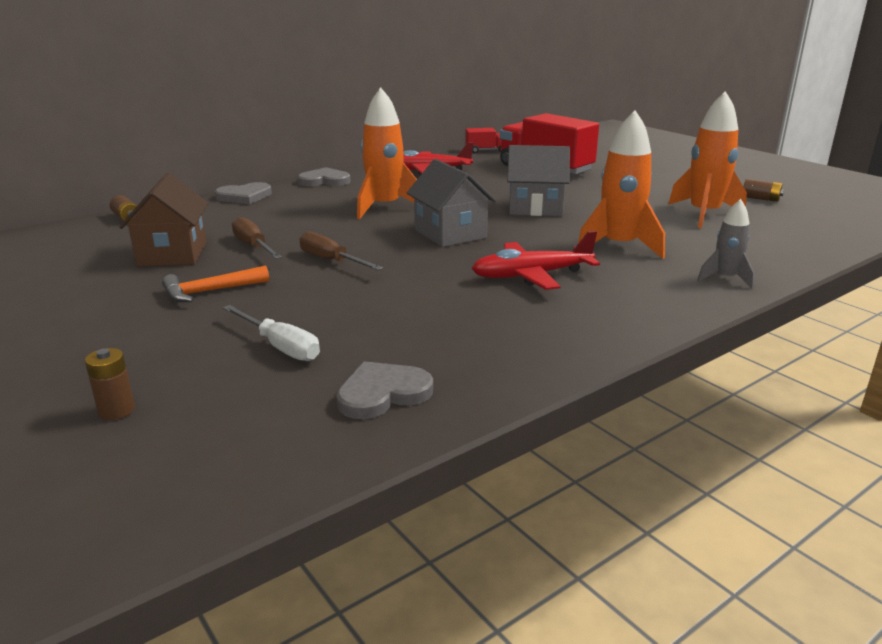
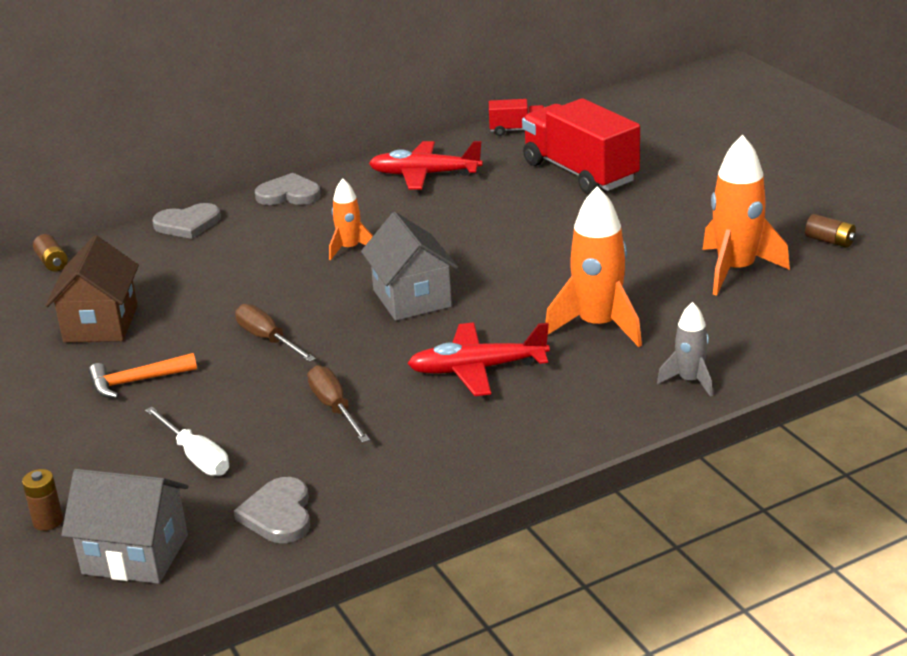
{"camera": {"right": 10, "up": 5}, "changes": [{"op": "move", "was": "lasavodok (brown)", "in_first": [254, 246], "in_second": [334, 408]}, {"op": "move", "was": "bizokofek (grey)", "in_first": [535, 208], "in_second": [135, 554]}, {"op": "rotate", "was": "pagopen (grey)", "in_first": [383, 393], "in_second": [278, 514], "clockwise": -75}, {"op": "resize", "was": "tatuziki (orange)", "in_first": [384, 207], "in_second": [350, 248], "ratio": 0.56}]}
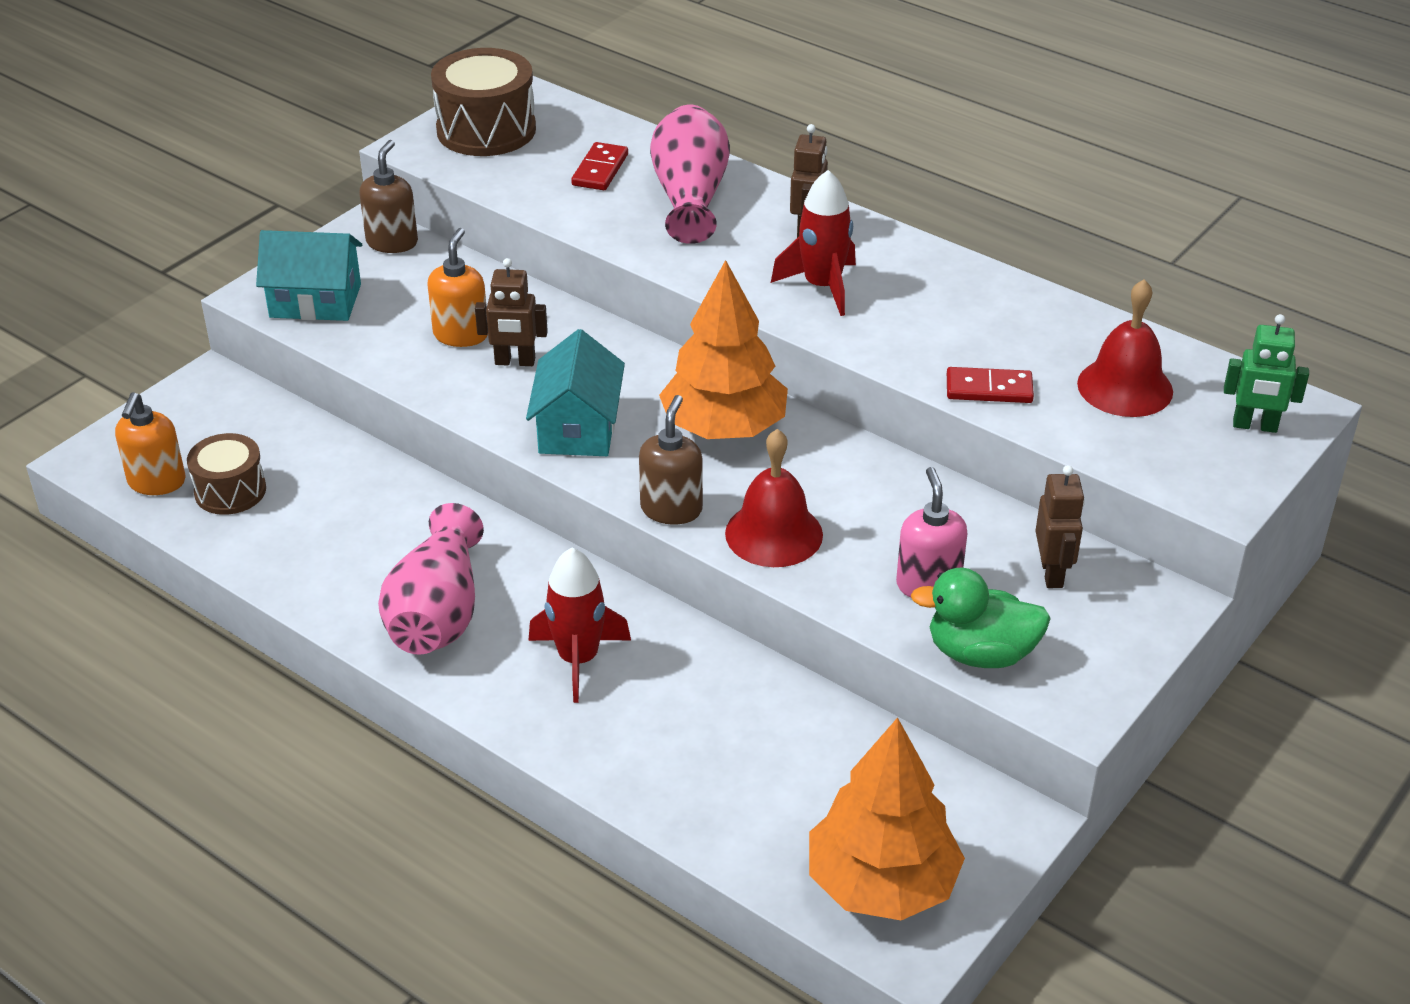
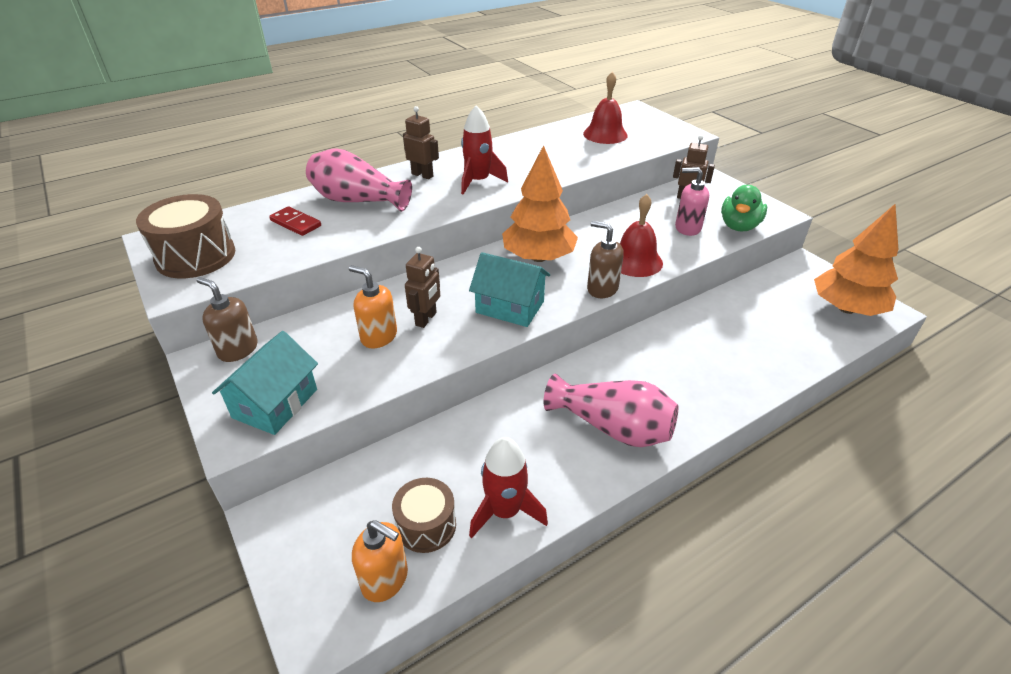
{"camera": {"right": -70, "up": 0}, "changes": [{"op": "delete", "was": "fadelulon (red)", "in_first": [989, 389]}, {"op": "delete", "was": "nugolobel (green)", "in_first": [1255, 426]}, {"op": "move", "was": "tatuziki (red)", "in_first": [578, 659], "in_second": [505, 511]}]}
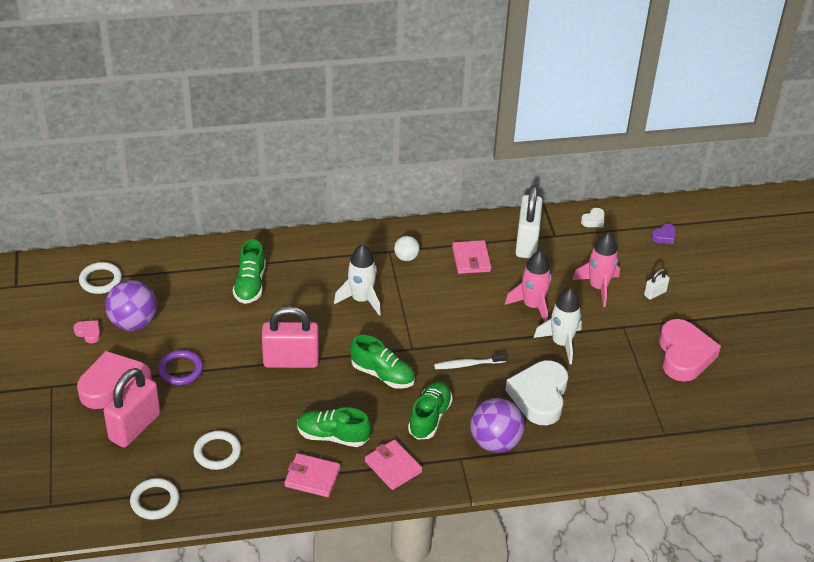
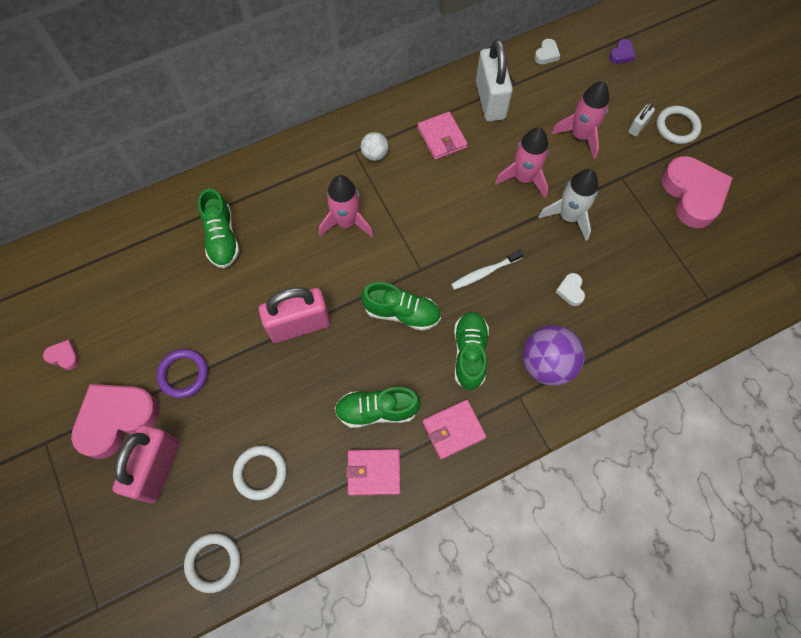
{"camera": {"right": -15, "up": 25}, "changes": [{"op": "delete", "was": "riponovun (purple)", "in_first": [133, 323]}, {"op": "move", "was": "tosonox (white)", "in_first": [100, 280], "in_second": [677, 127]}, {"op": "recolor", "was": "tatuziki (white)", "now": "tatuziki (pink)", "in_first": [361, 299], "in_second": [346, 222]}, {"op": "rotate", "was": "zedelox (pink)", "in_first": [393, 466], "in_second": [453, 430], "clockwise": -60}, {"op": "resize", "was": "pagopen (white)", "in_first": [539, 396], "in_second": [570, 291], "ratio": 0.42}]}
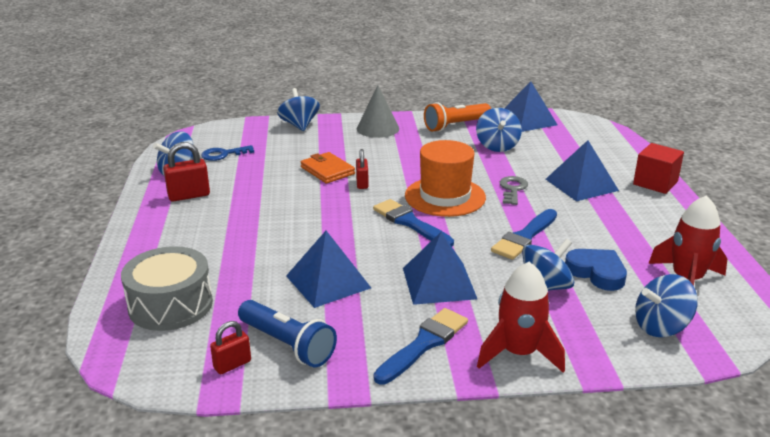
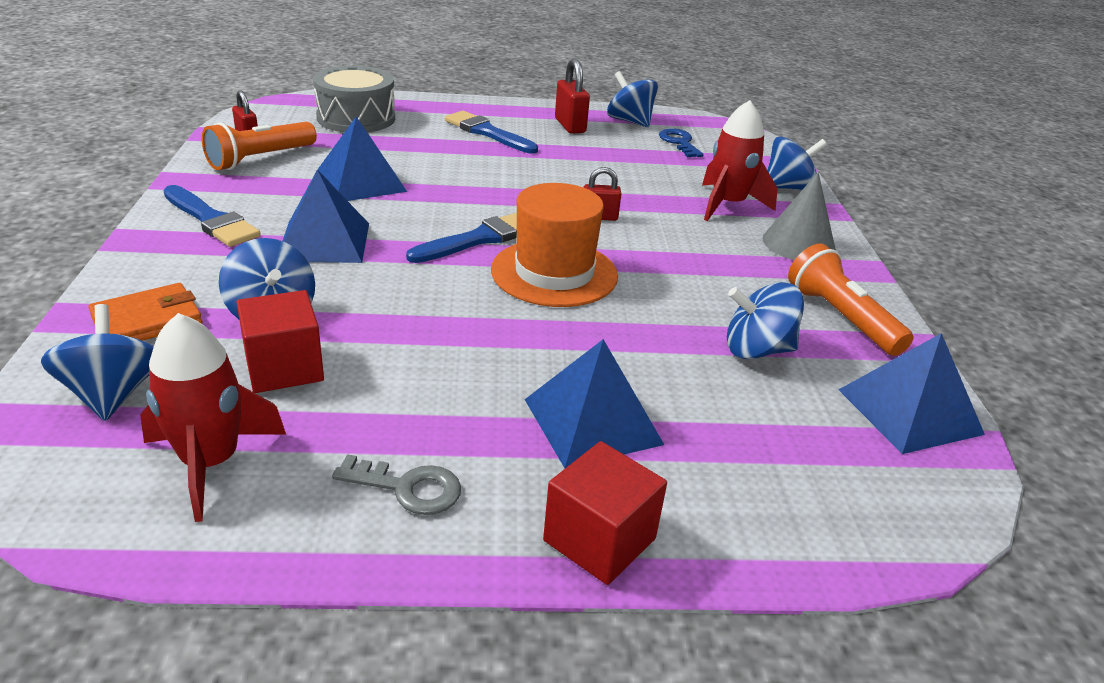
{"camera": {"right": 90, "up": 5}, "changes": [{"op": "move", "was": "zedelox (orange)", "in_first": [327, 170], "in_second": [147, 321]}, {"op": "move", "was": "tatuziki (red)", "in_first": [519, 353], "in_second": [728, 205]}, {"op": "move", "was": "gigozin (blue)", "in_first": [524, 237], "in_second": [487, 132]}, {"op": "move", "was": "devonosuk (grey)", "in_first": [512, 189], "in_second": [408, 488]}, {"op": "replace", "was": "pagopen (blue)", "now": "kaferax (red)", "in_first": [596, 272], "in_second": [284, 368]}, {"op": "recolor", "was": "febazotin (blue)", "now": "febazotin (orange)", "in_first": [287, 344], "in_second": [260, 159]}]}
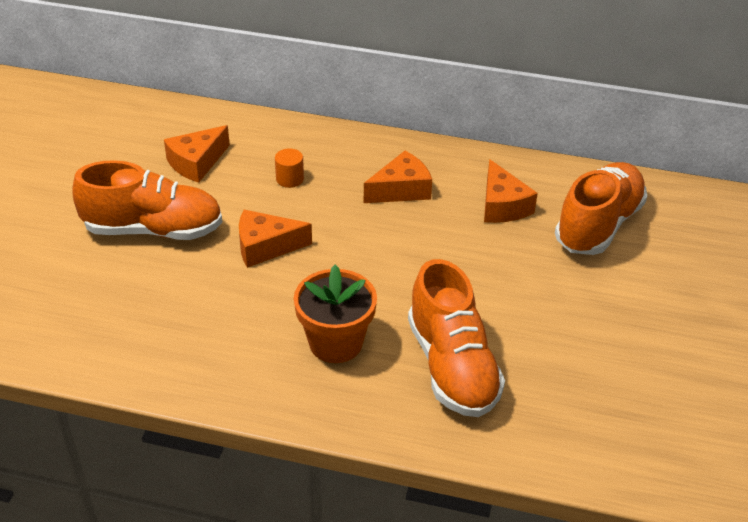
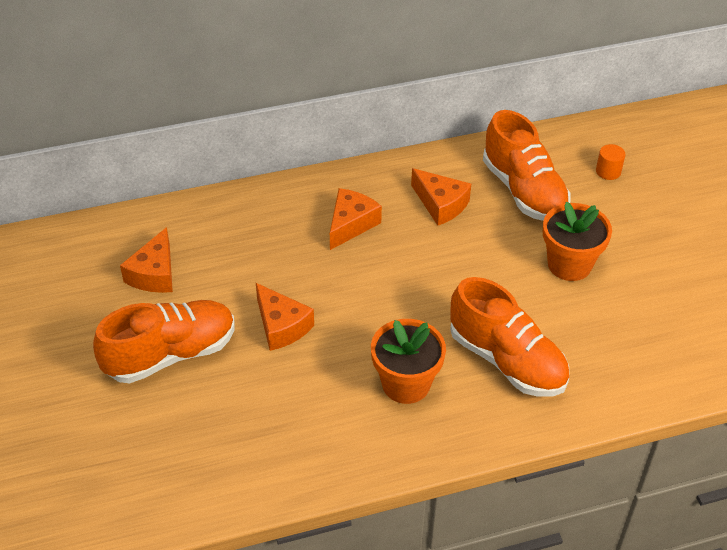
{"camera": {"right": -30, "up": 5}, "changes": [{"op": "insert", "now": "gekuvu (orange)", "in_second": [569, 264]}, {"op": "move", "was": "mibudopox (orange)", "in_first": [290, 179], "in_second": [608, 171]}, {"op": "rotate", "was": "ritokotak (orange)", "in_first": [265, 247], "in_second": [281, 326], "clockwise": -90}, {"op": "rotate", "was": "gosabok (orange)", "in_first": [598, 225], "in_second": [524, 191], "clockwise": 150}]}
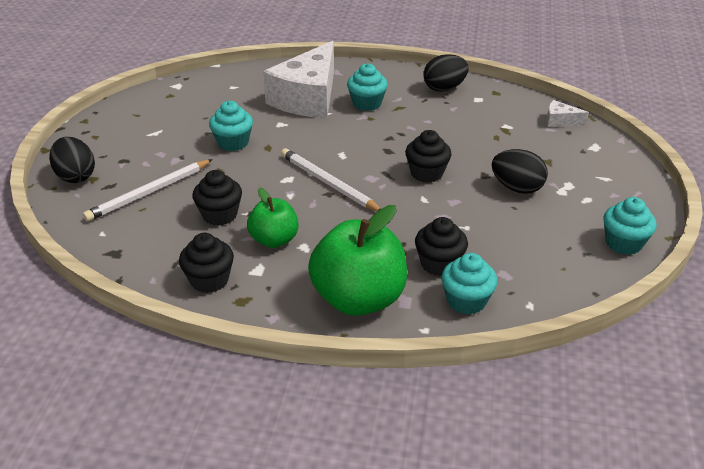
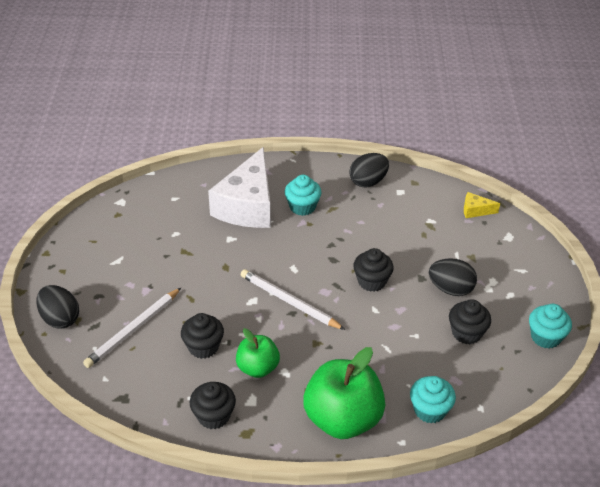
{"camera": {"right": -10, "up": 5}, "changes": [{"op": "delete", "was": "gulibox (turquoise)", "in_first": [233, 143]}, {"op": "move", "was": "gulibox (black)", "in_first": [439, 264], "in_second": [466, 333]}, {"op": "recolor", "was": "ritokotak (white)", "now": "ritokotak (yellow)", "in_first": [560, 121], "in_second": [475, 210]}]}
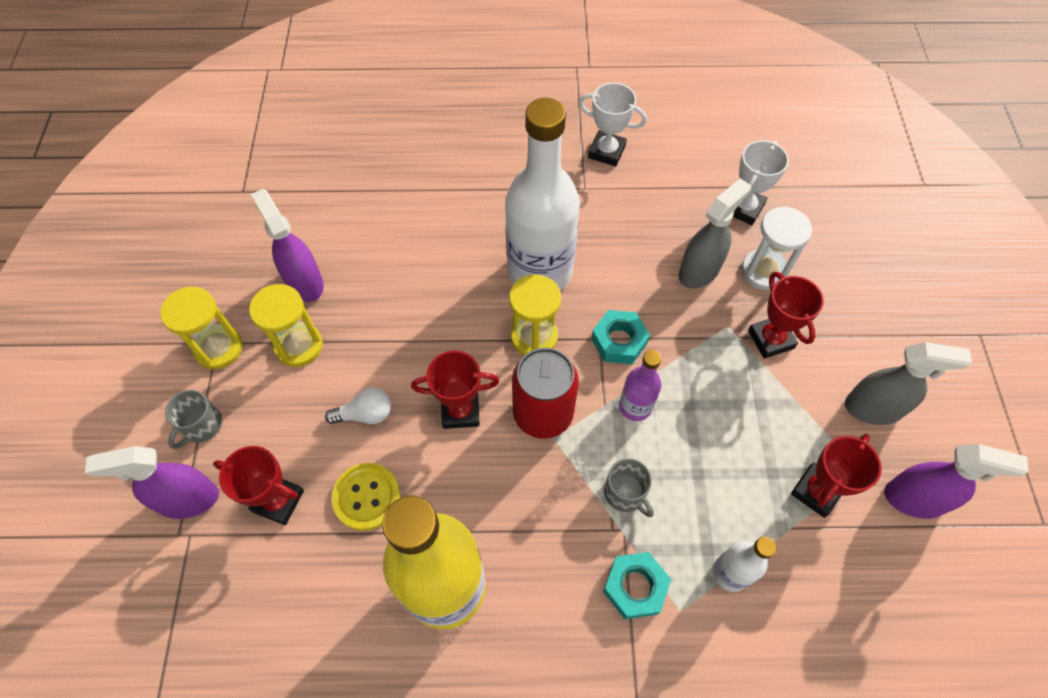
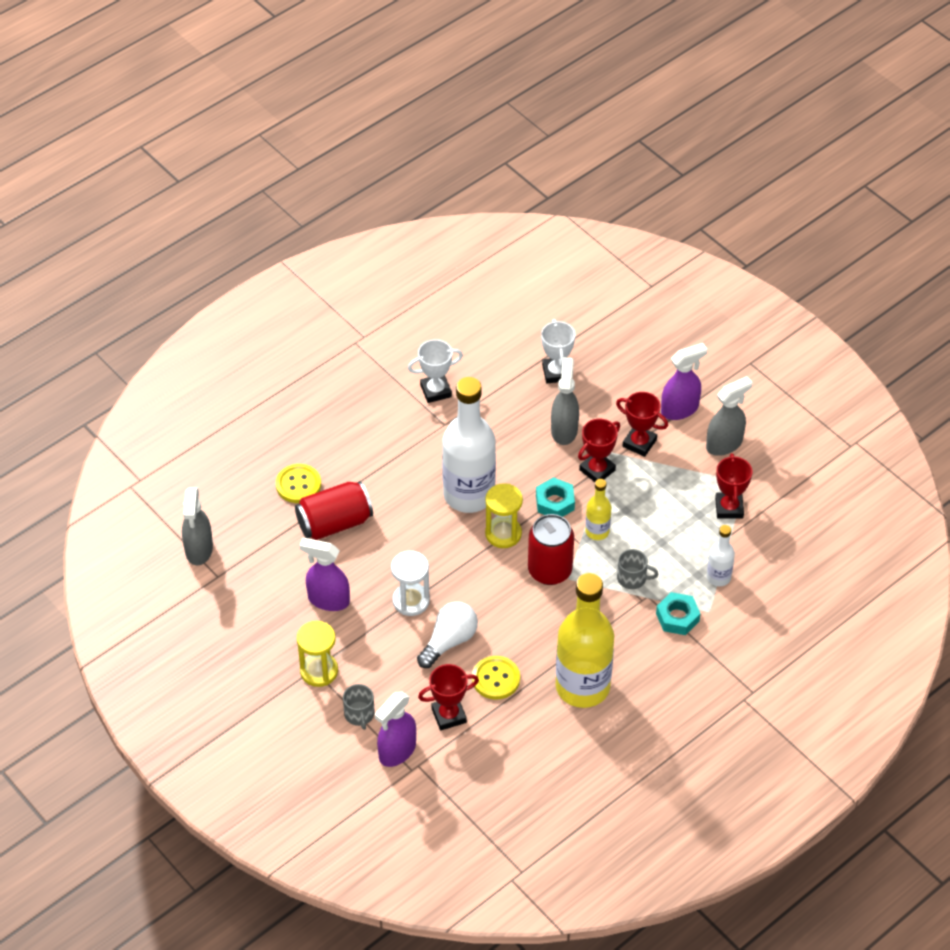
{"camera": {"right": -40, "up": -10}, "changes": [{"op": "delete", "was": "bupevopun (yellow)", "in_first": [299, 346]}, {"op": "insert", "now": "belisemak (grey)", "in_second": [199, 549]}, {"op": "insert", "now": "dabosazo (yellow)", "in_second": [298, 485]}, {"op": "insert", "now": "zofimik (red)", "in_second": [334, 523]}, {"op": "move", "was": "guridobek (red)", "in_first": [460, 411], "in_second": [597, 470]}, {"op": "move", "was": "bupevopun (white)", "in_first": [763, 271], "in_second": [411, 601]}, {"op": "move", "was": "belisemak (purple)", "in_first": [914, 499], "in_second": [680, 409]}, {"op": "recolor", "was": "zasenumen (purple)", "now": "zasenumen (yellow)", "in_first": [635, 406], "in_second": [597, 531]}, {"op": "resize", "was": "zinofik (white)", "in_first": [365, 414], "in_second": [449, 641], "ratio": 1.54}]}
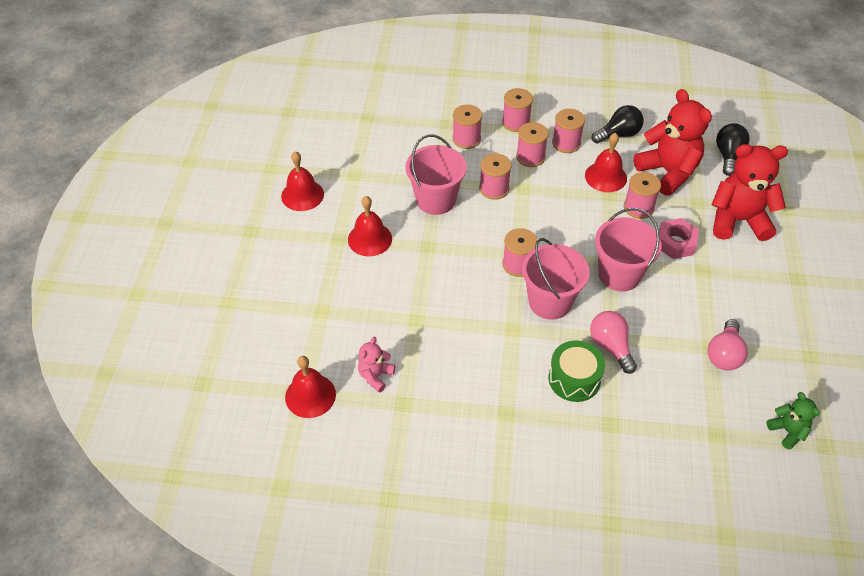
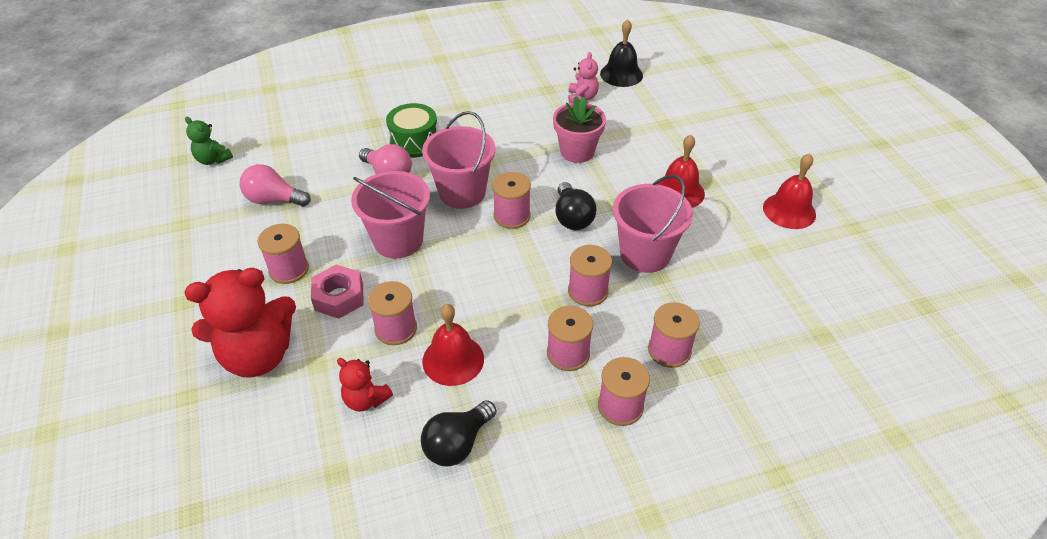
{"camera": {"right": 155, "up": -5}, "changes": [{"op": "insert", "now": "gekuvu (pink)", "in_second": [577, 151]}, {"op": "move", "was": "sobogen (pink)", "in_first": [566, 143], "in_second": [289, 269]}, {"op": "move", "was": "zinofik (black)", "in_first": [728, 156], "in_second": [572, 218]}, {"op": "recolor", "was": "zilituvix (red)", "now": "zilituvix (black)", "in_first": [310, 395], "in_second": [621, 74]}, {"op": "rotate", "was": "zinofik (pink)", "in_first": [724, 354], "in_second": [273, 200], "clockwise": -75}, {"op": "resize", "was": "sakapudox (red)", "in_first": [668, 172], "in_second": [366, 399], "ratio": 0.49}]}
